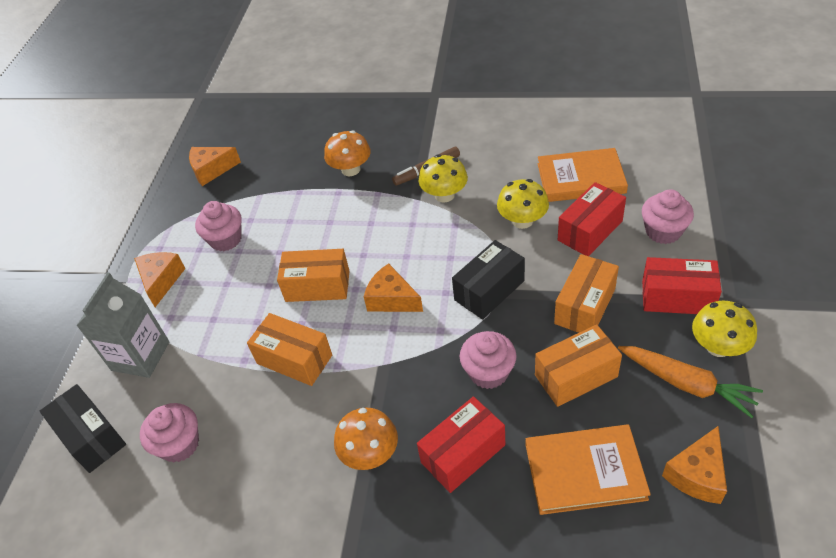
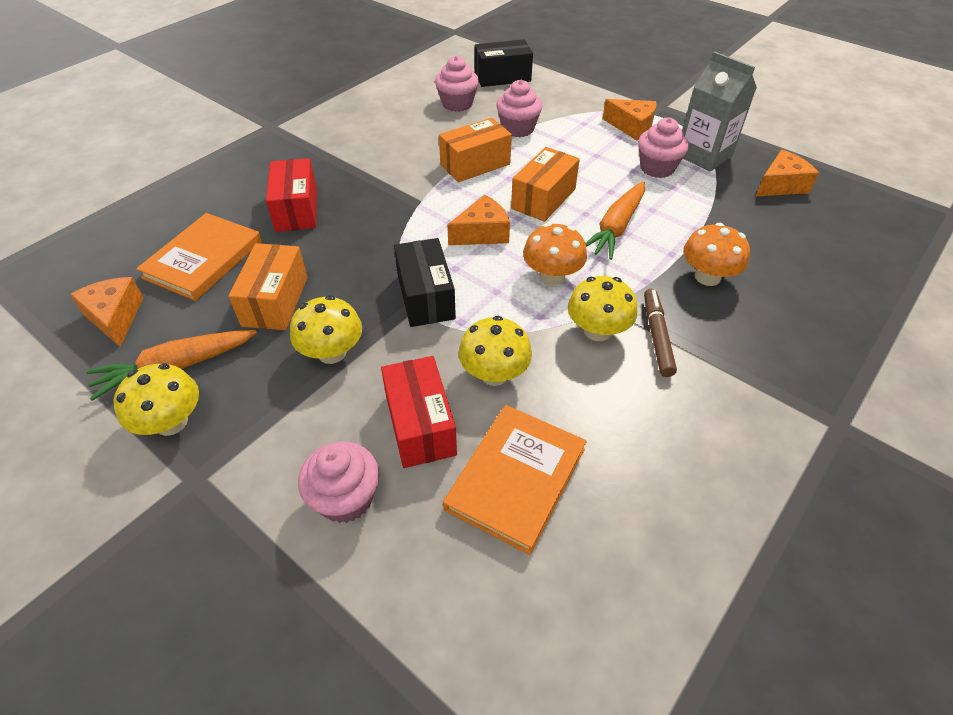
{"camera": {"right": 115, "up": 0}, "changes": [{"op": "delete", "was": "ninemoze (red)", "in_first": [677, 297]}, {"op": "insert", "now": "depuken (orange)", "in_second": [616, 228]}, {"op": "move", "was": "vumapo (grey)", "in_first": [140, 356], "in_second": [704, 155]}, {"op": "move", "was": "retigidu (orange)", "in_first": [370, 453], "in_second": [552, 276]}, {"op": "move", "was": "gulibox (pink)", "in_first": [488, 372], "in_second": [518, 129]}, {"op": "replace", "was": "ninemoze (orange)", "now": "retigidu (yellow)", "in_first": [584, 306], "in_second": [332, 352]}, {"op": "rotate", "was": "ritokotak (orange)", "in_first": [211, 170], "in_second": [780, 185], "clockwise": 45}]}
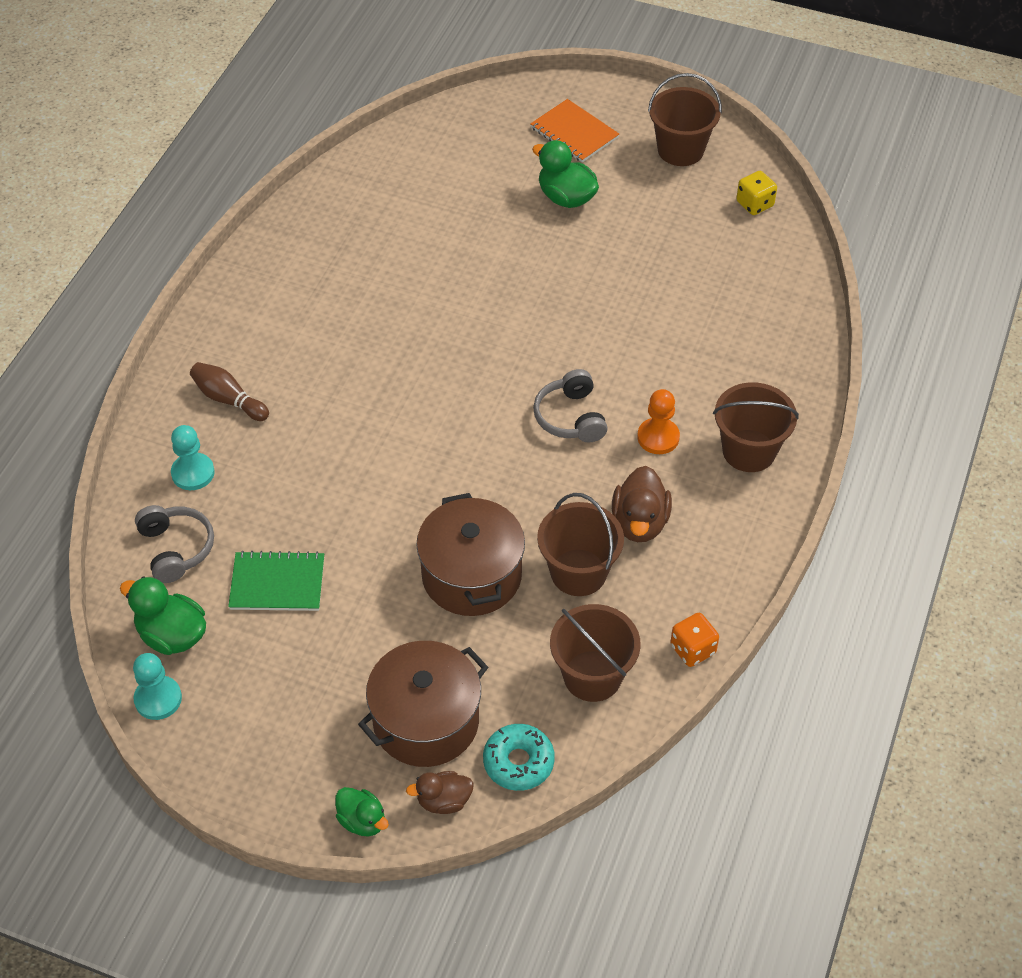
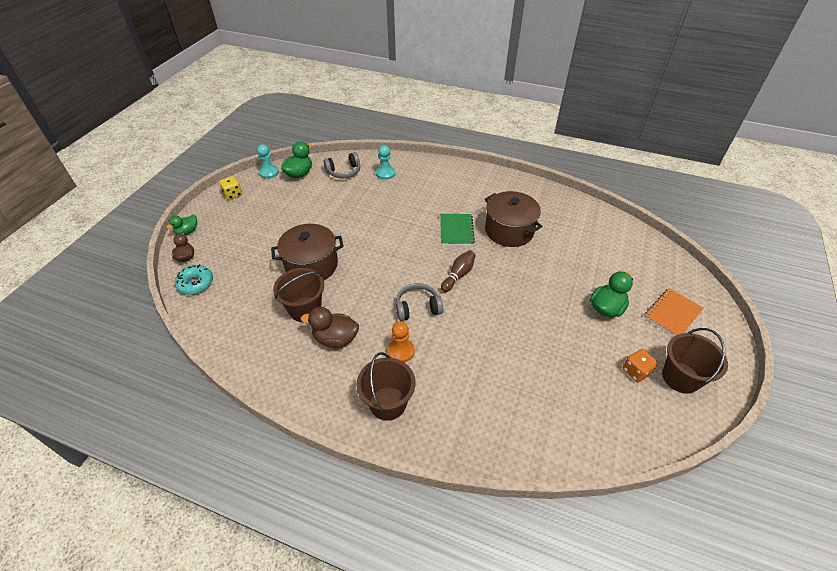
{"camera": {"right": 90, "up": -5}, "changes": [{"op": "delete", "was": "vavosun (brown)", "in_first": [592, 676]}, {"op": "move", "was": "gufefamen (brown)", "in_first": [228, 399], "in_second": [458, 275]}, {"op": "move", "was": "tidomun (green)", "in_first": [277, 583], "in_second": [456, 230]}, {"op": "move", "was": "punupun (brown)", "in_first": [426, 721], "in_second": [509, 231]}, {"op": "move", "was": "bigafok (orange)", "in_first": [692, 649], "in_second": [636, 371]}, {"op": "move", "was": "bigafok (yellow)", "in_first": [754, 204], "in_second": [233, 194]}]}
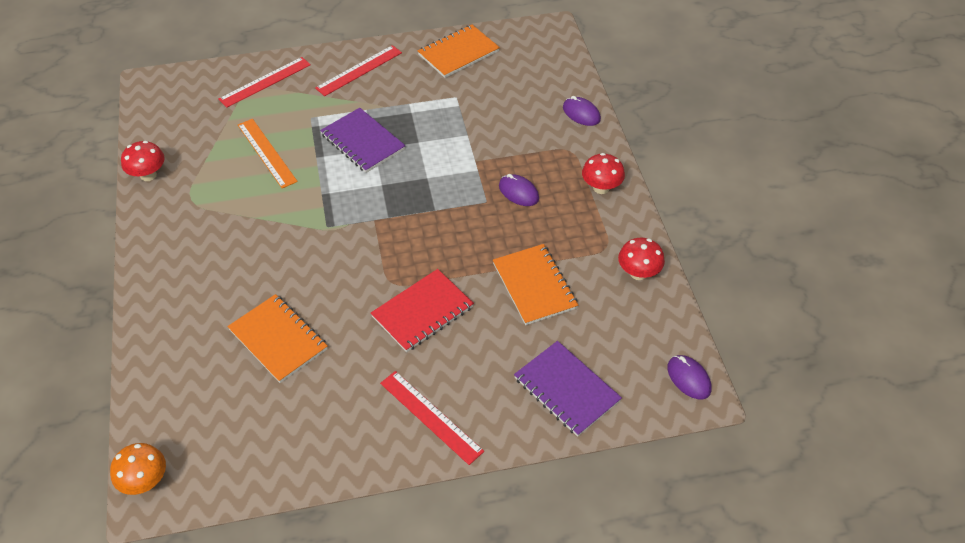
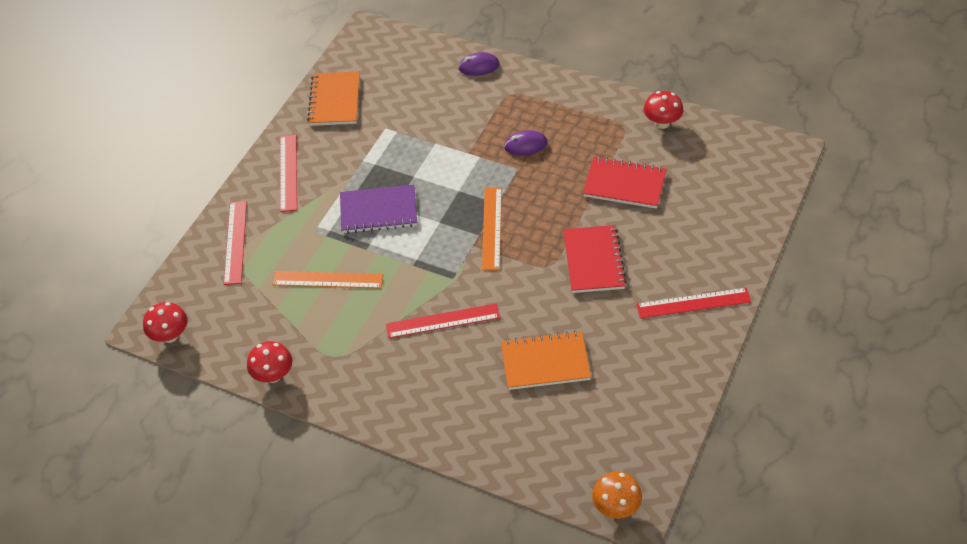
{"camera": {"right": -50, "up": 0}, "changes": [{"op": "delete", "was": "tidomun (purple)", "in_first": [566, 389]}, {"op": "delete", "was": "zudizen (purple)", "in_first": [688, 378]}, {"op": "insert", "now": "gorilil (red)", "in_second": [442, 321]}, {"op": "insert", "now": "gorilil (orange)", "in_second": [491, 228]}, {"op": "move", "was": "retigidu (red)", "in_first": [601, 188], "in_second": [170, 335]}, {"op": "recolor", "was": "tidomun (orange)", "now": "tidomun (red)", "in_first": [534, 286], "in_second": [624, 184]}]}
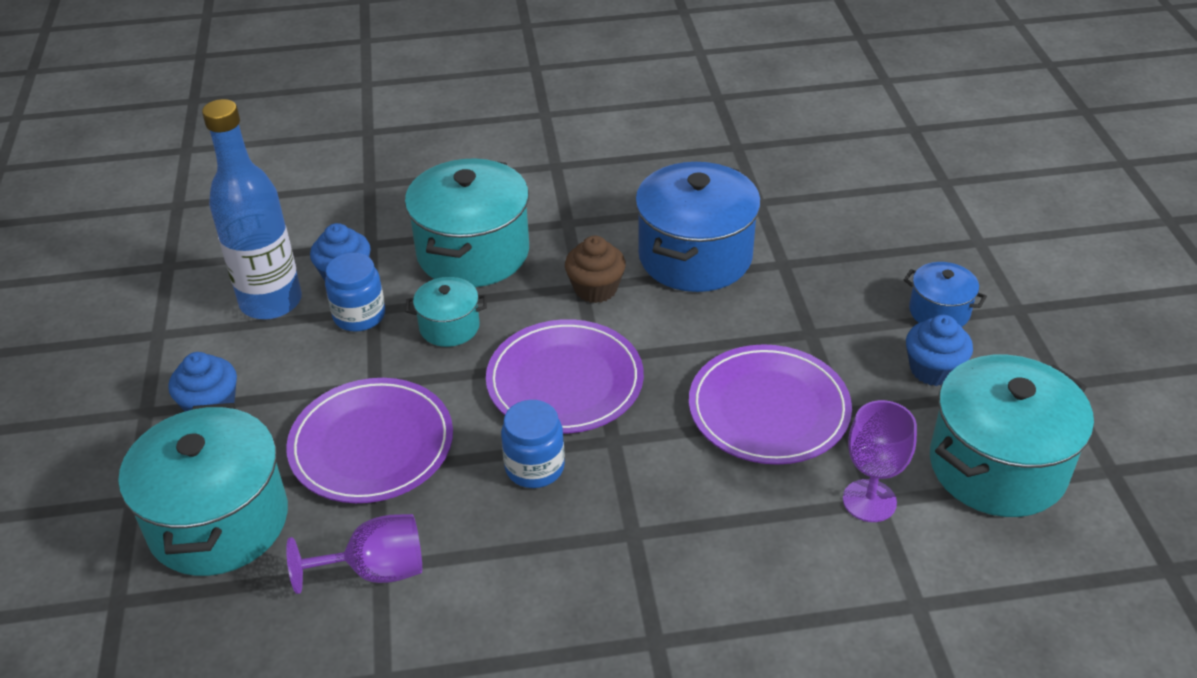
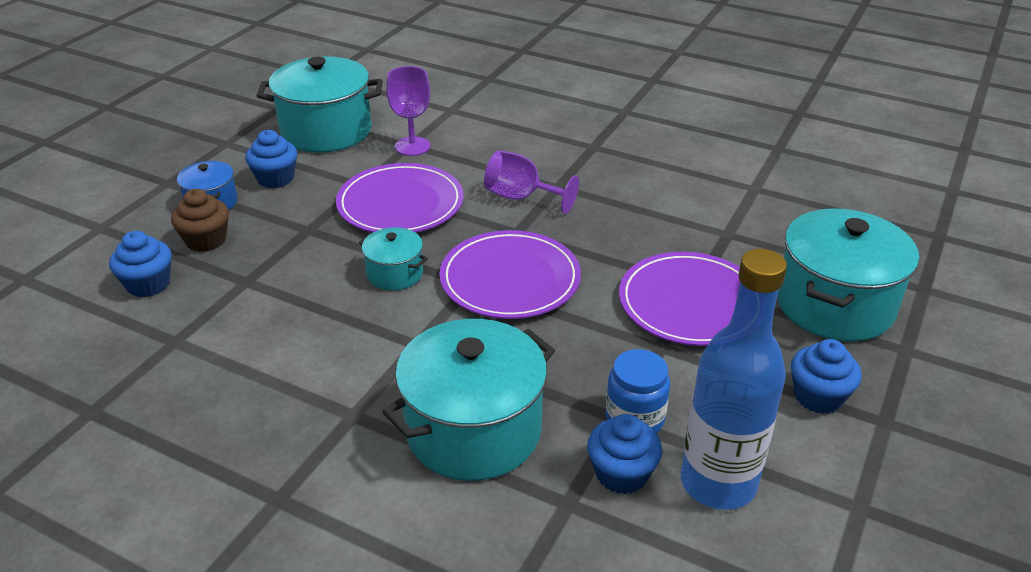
{"camera": {"right": -145, "up": -5}, "changes": [{"op": "delete", "was": "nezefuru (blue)", "in_first": [534, 467]}, {"op": "delete", "was": "punupun (blue)", "in_first": [695, 256]}, {"op": "insert", "now": "gulibox (blue)", "in_second": [148, 284]}, {"op": "move", "was": "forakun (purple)", "in_first": [375, 570], "in_second": [521, 197]}, {"op": "move", "was": "punupun (turquoise)", "in_first": [449, 327], "in_second": [395, 274]}, {"op": "move", "was": "gulibox (brown)", "in_first": [595, 289], "in_second": [206, 240]}]}
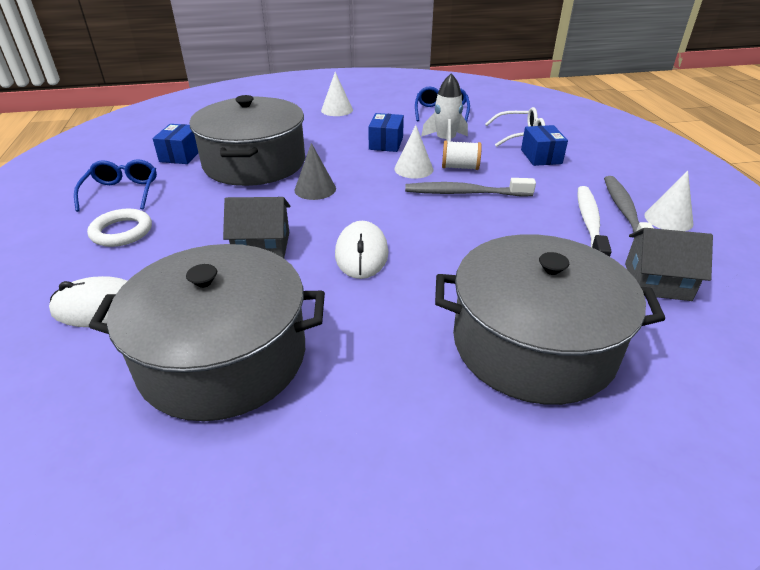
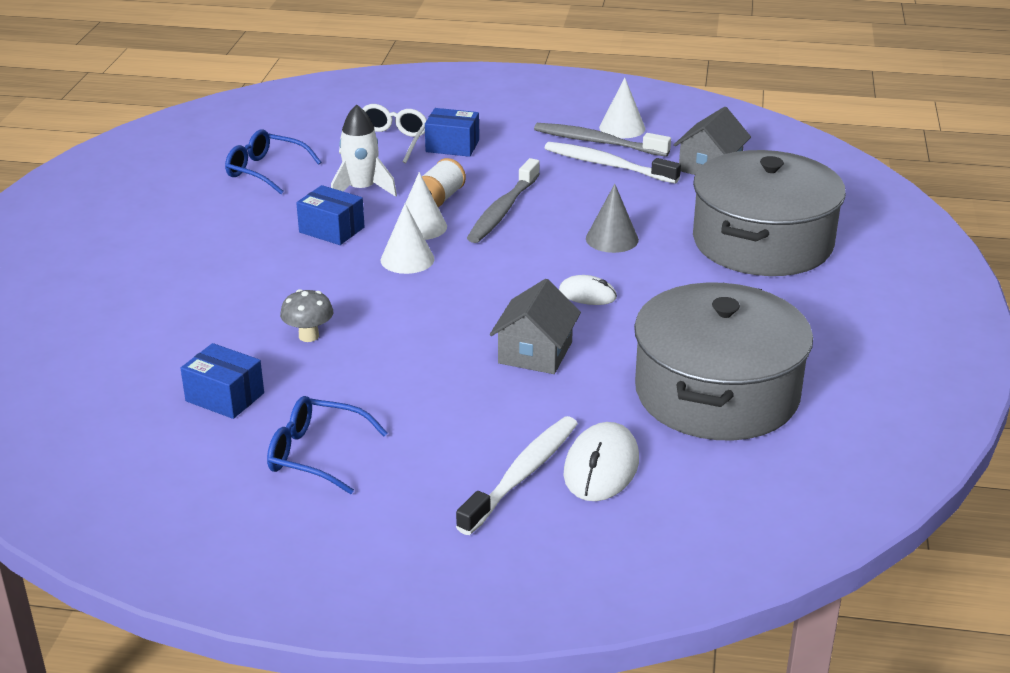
{"camera": {"right": -70, "up": -5}, "changes": [{"op": "delete", "was": "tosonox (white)", "in_first": [122, 232]}, {"op": "insert", "now": "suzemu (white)", "in_second": [522, 475]}, {"op": "move", "was": "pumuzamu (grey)", "in_first": [315, 189], "in_second": [612, 239]}, {"op": "move", "was": "pumuzamu (white)", "in_first": [337, 110], "in_second": [407, 259]}, {"op": "replace", "was": "punupun (grey)", "now": "retigidu (grey)", "in_first": [254, 163], "in_second": [309, 336]}, {"op": "resize", "was": "zudizen (white)", "in_first": [361, 253], "in_second": [587, 294], "ratio": 0.62}]}
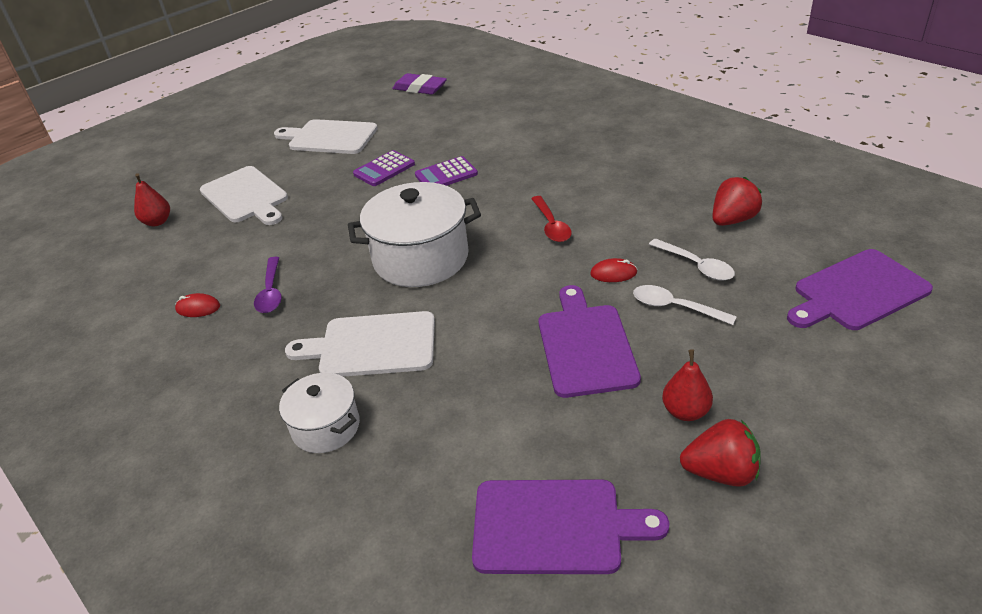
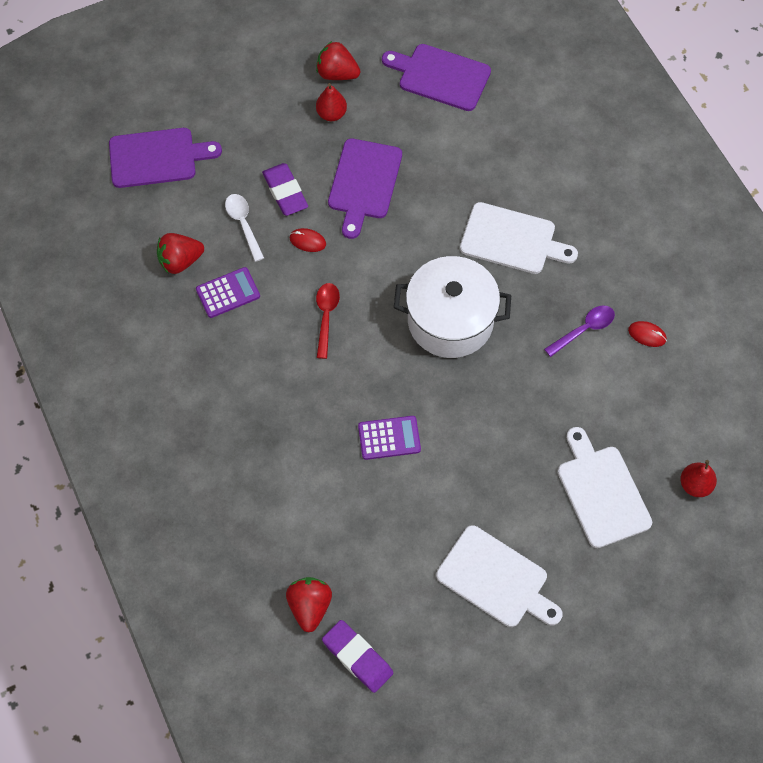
{"camera": {"right": -165, "up": 25}, "changes": [{"op": "delete", "was": "punupun (white)", "in_first": [326, 427]}, {"op": "insert", "now": "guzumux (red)", "in_second": [310, 606]}, {"op": "move", "was": "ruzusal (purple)", "in_first": [384, 169], "in_second": [228, 293]}, {"op": "replace", "was": "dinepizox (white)", "now": "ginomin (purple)", "in_first": [675, 307], "in_second": [285, 192]}, {"op": "rotate", "was": "dinepizox (purple)", "in_first": [271, 292], "in_second": [584, 329], "clockwise": 45}]}
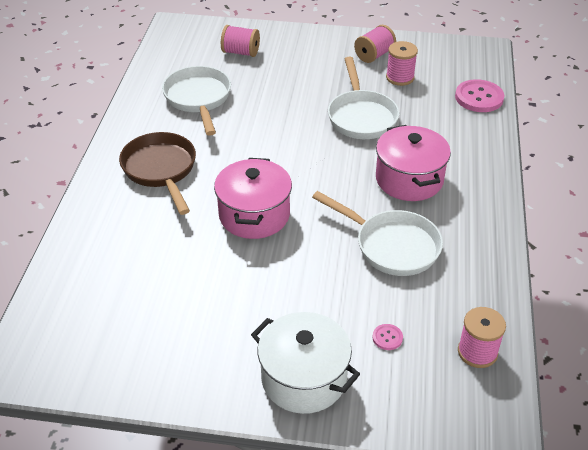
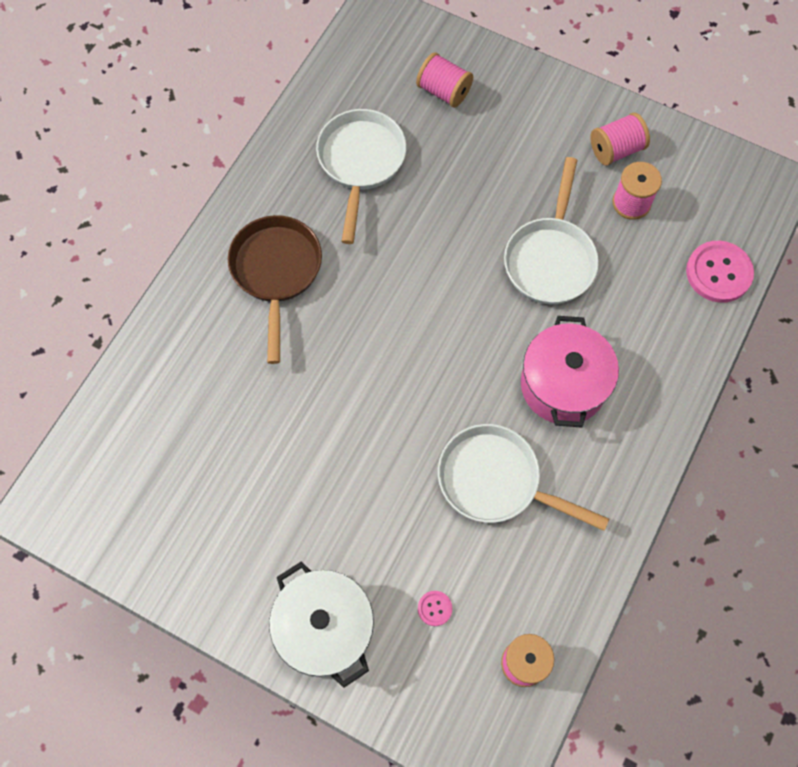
{"camera": {"right": 20, "up": 25}, "changes": [{"op": "delete", "was": "punupun (pink)", "in_first": [254, 215]}, {"op": "rotate", "was": "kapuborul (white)", "in_first": [391, 246], "in_second": [496, 481], "clockwise": 150}]}
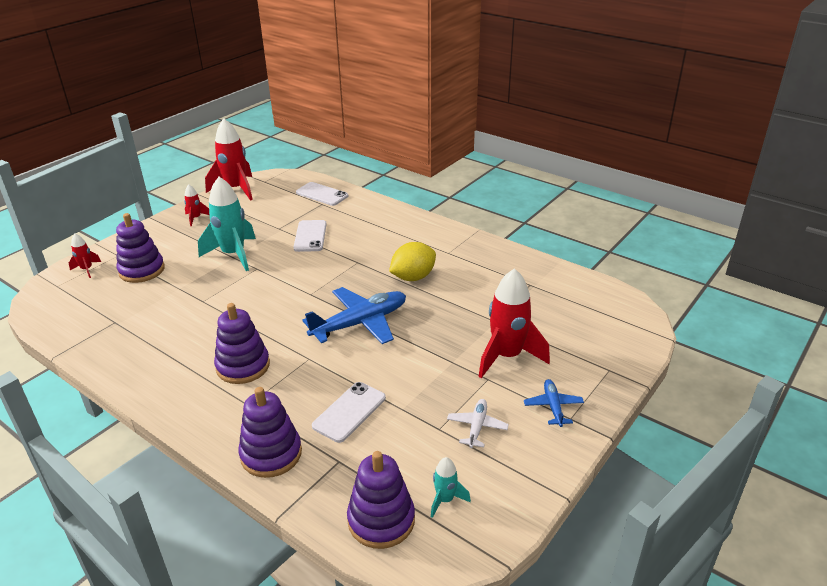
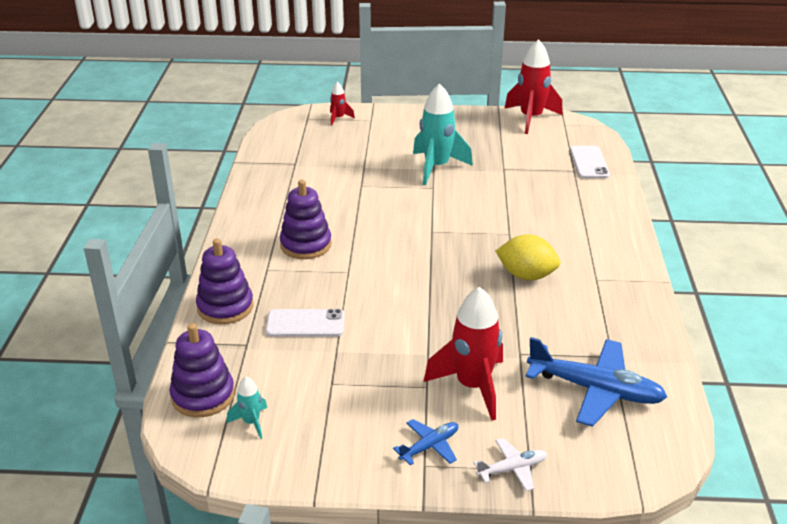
{"camera": {"right": 55, "up": 0}, "changes": [{"op": "delete", "was": "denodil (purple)", "in_first": [142, 270]}, {"op": "delete", "was": "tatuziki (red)", "in_first": [196, 218]}, {"op": "delete", "was": "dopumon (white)", "in_first": [310, 236]}, {"op": "move", "was": "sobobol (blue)", "in_first": [360, 323], "in_second": [595, 390]}, {"op": "move", "was": "sobobol (white)", "in_first": [477, 427], "in_second": [512, 469]}]}
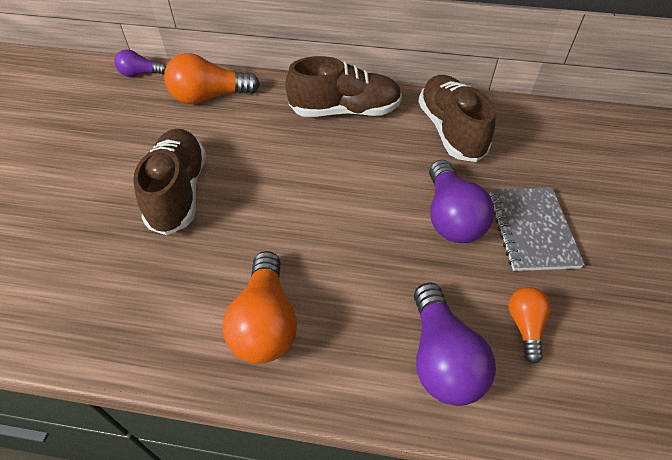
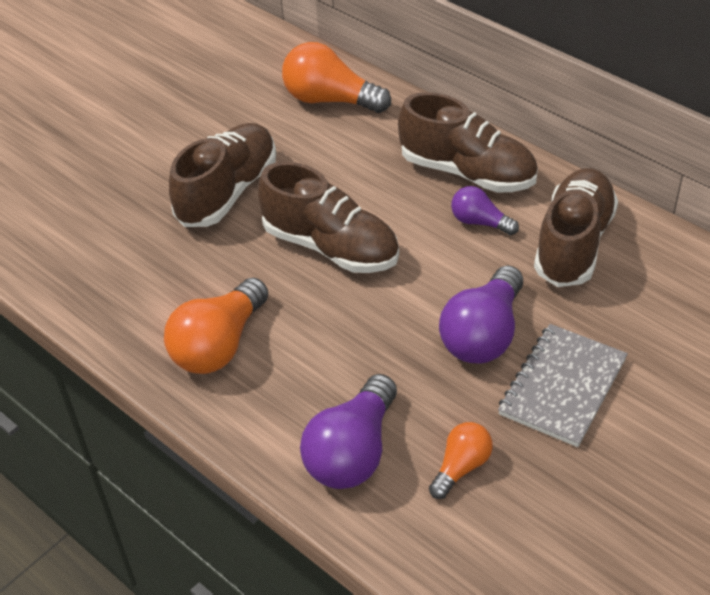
{"camera": {"right": 35, "up": -5}, "changes": [{"op": "insert", "now": "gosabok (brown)", "in_second": [330, 247]}, {"op": "move", "was": "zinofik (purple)", "in_first": [140, 74], "in_second": [480, 222]}]}
